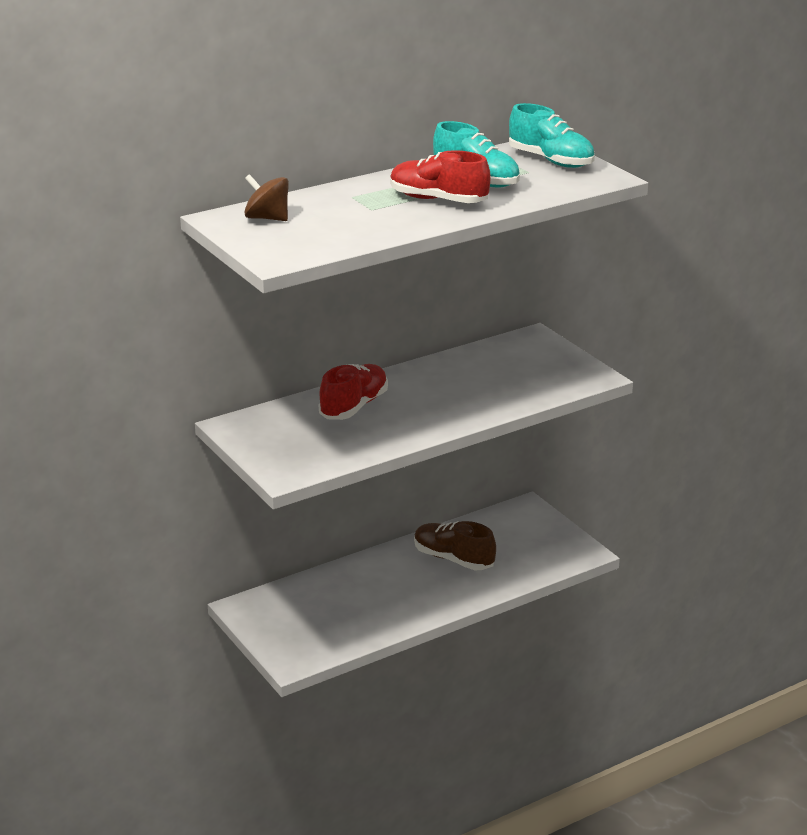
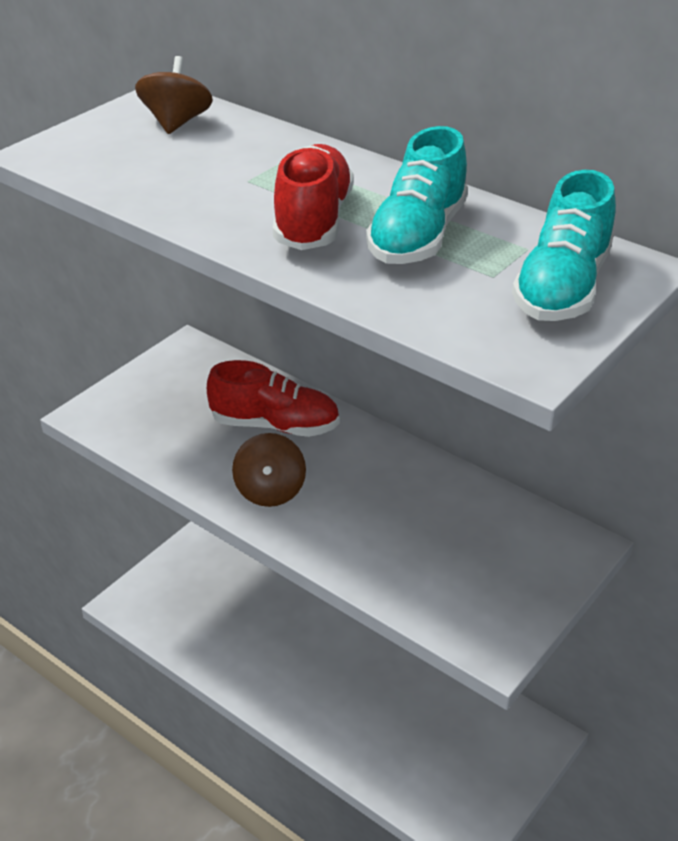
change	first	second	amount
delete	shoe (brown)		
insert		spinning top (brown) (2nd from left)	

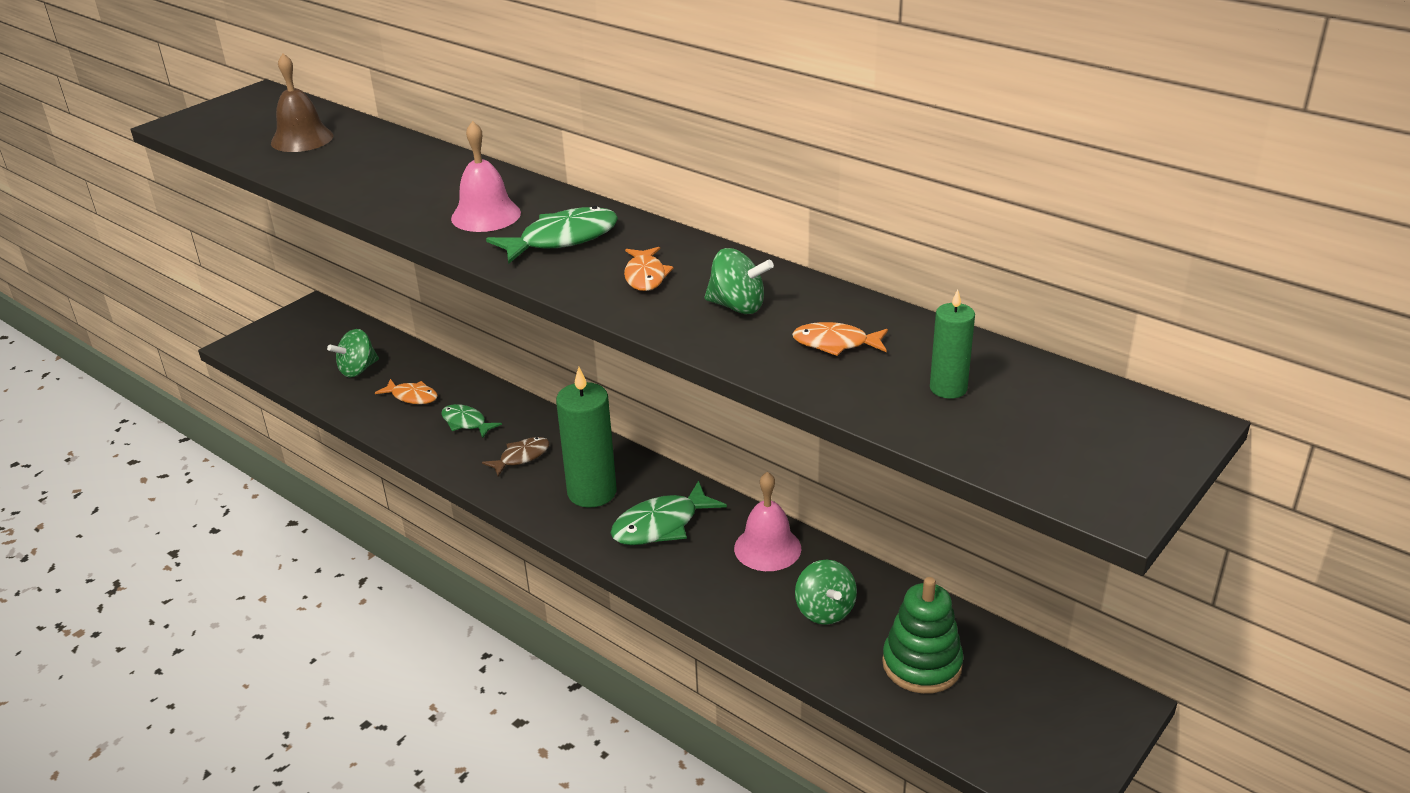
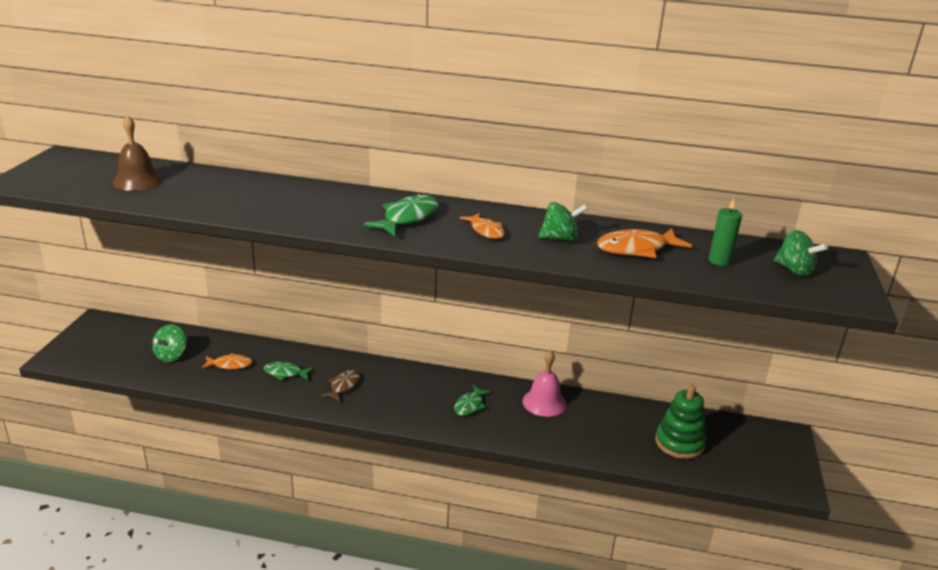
change	first	second	amount
delete	bell (pink) (1st from left)		
delete	candle (green) (1st from left)		
move	spinning top (green) (3rd from left)		
resize	fish (green) (3rd from left)		x0.63
resize	fish (orange) (3rd from left)		x1.60

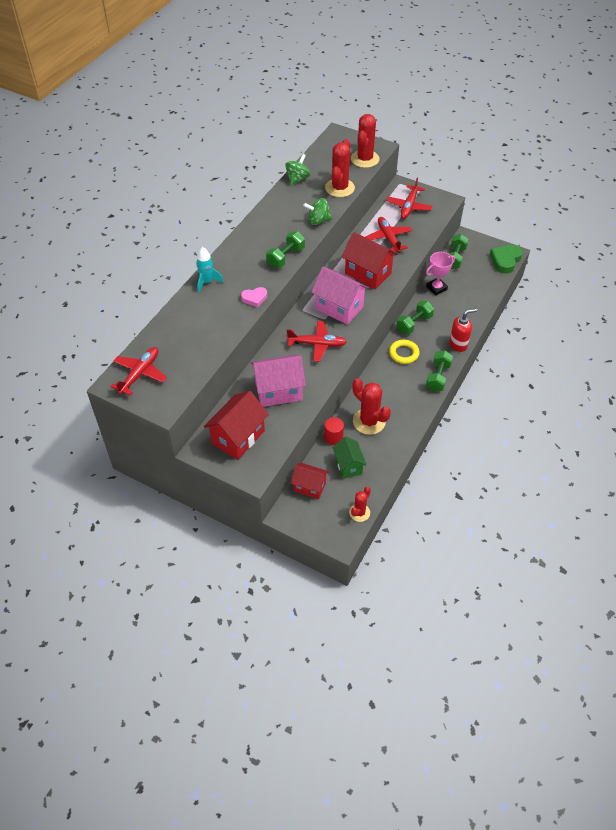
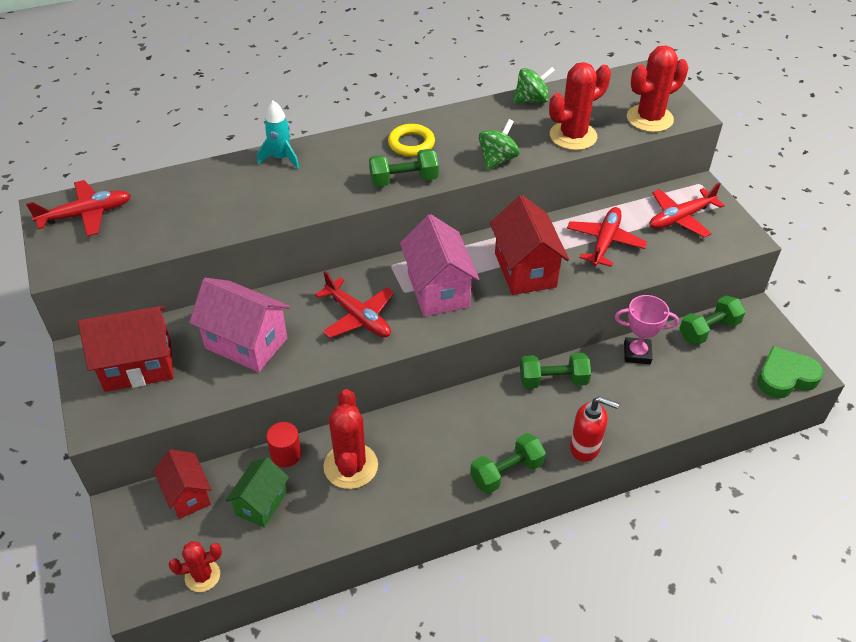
change	first	second	amount
delete	heart (pink)		
move	ring (yellow)		
rotate	spinning top (green) (2nd from left in the first image)	spinning top (green) (1st from left)	90 degrees clockwise

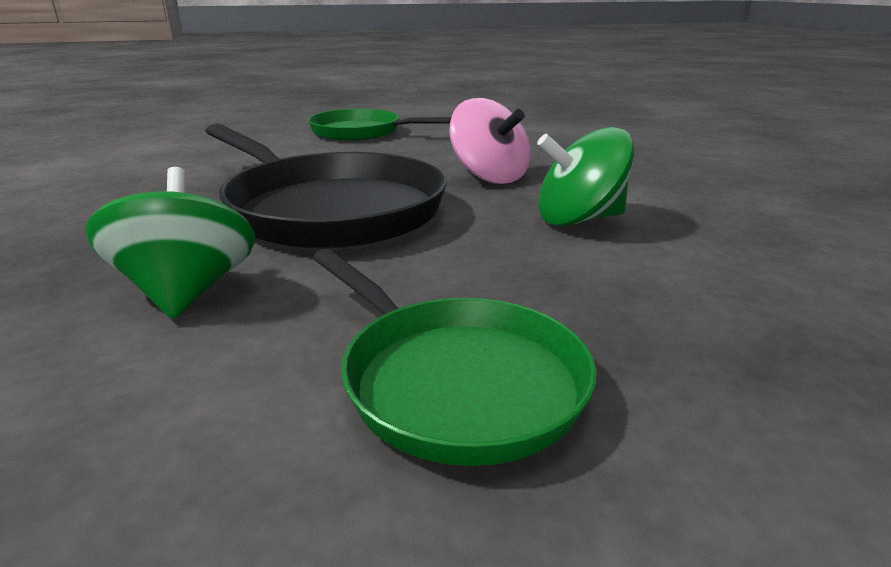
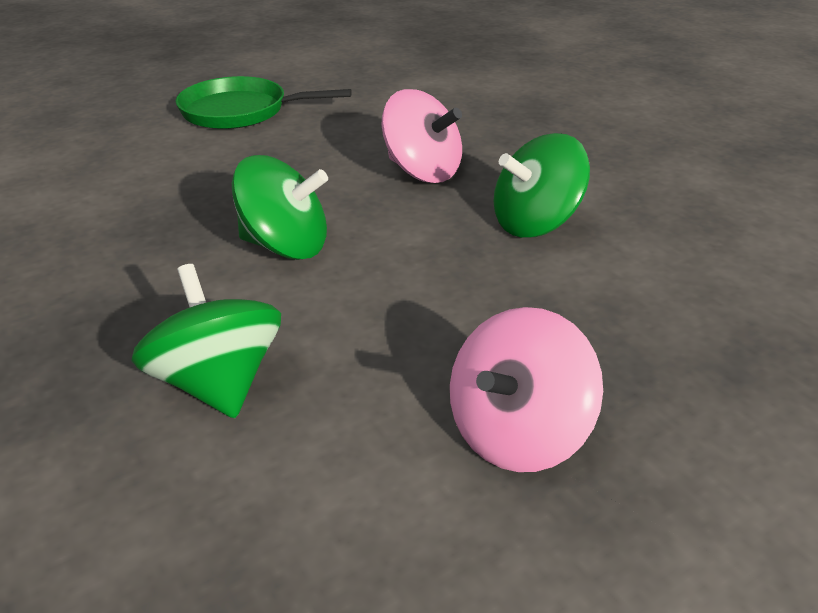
change	first	second	amount
replace	pan (black)	spinning top (green) (2nd from left)	
replace	pan (green) (2nd from left)	spinning top (pink) (2nd from left)	

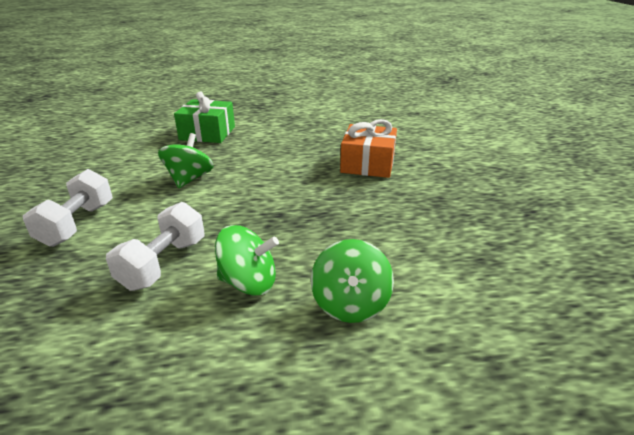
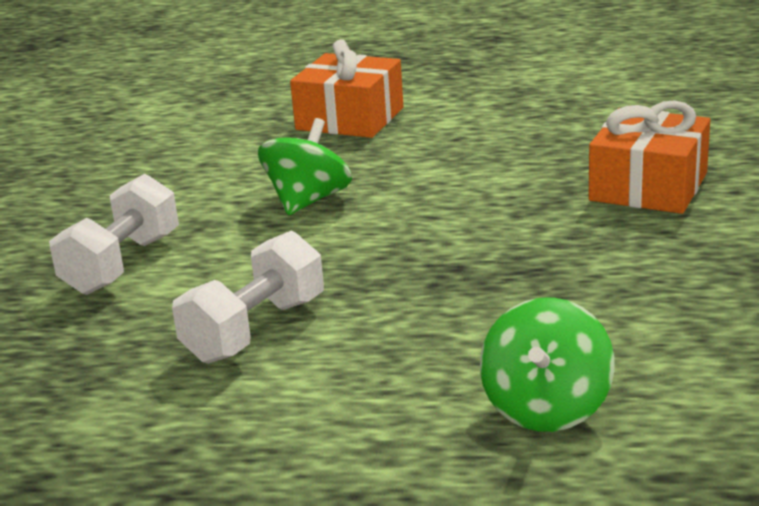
change	first	second	amount
delete	spinning top (green) (2nd from left)		
recolor	gift (green)	gift (orange) (1st from left)	

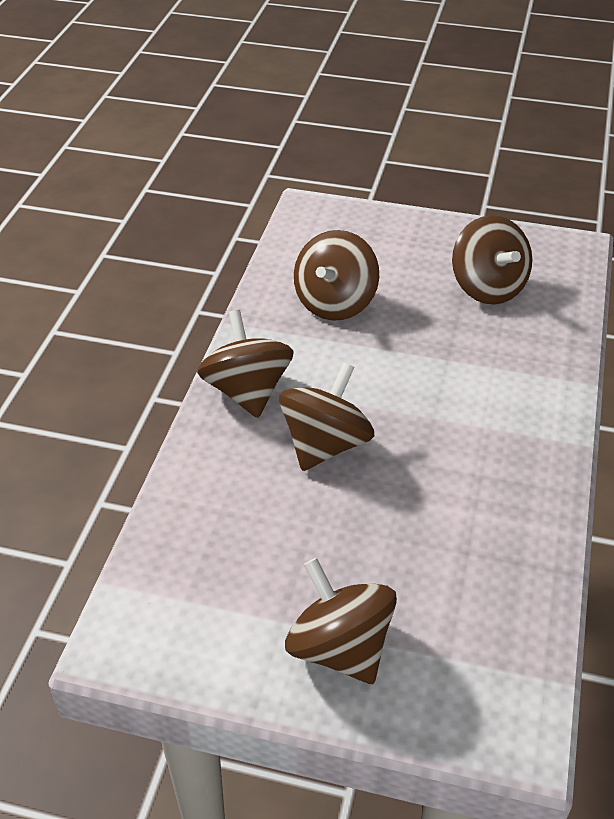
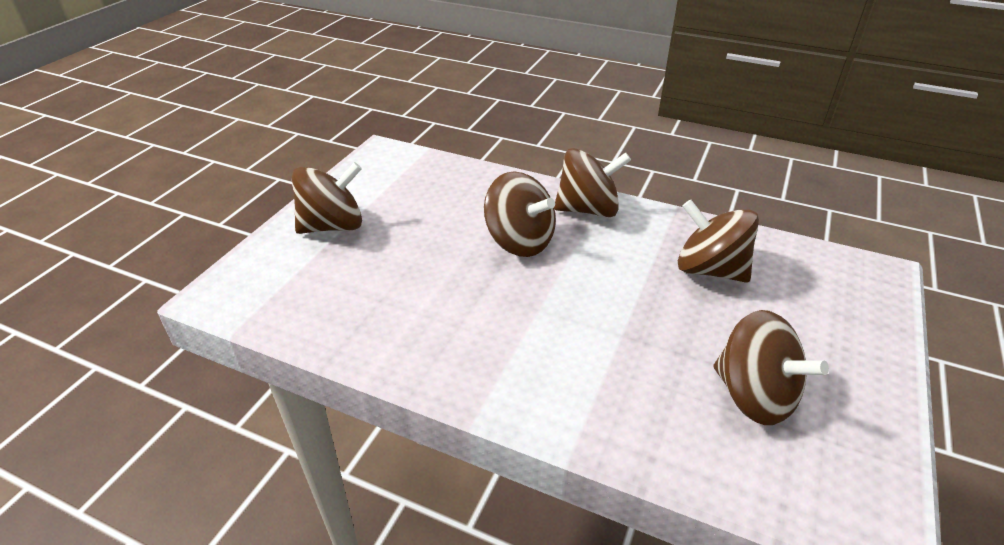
change	first	second	amount
rotate	spinning top (brown) (5th from left)		120 degrees counterclockwise

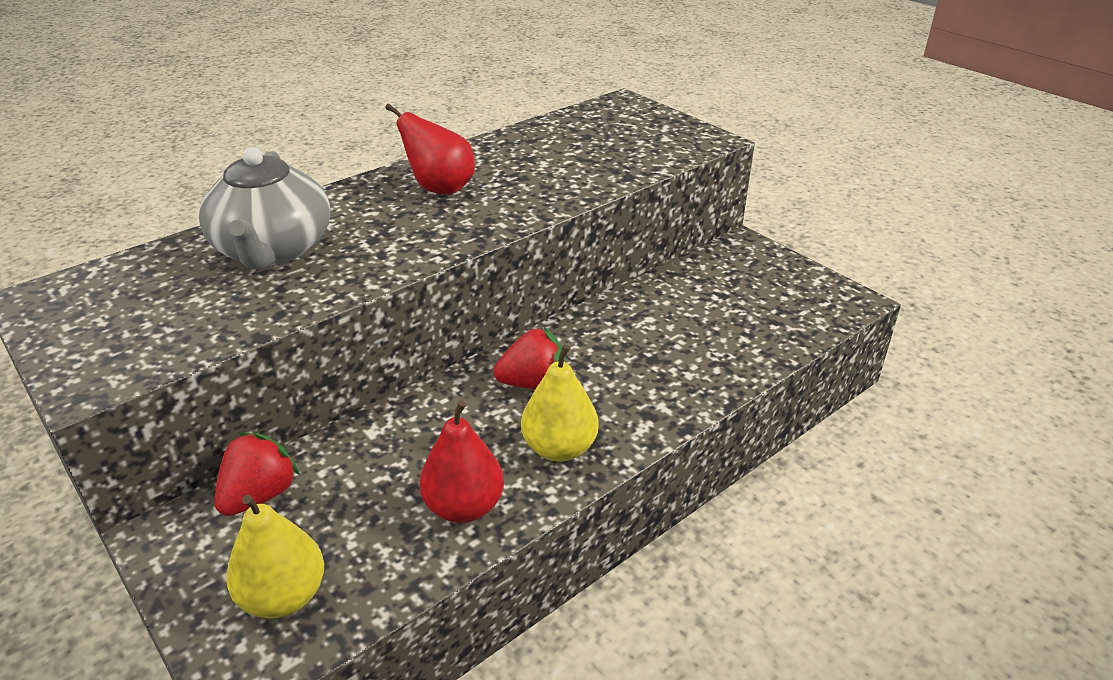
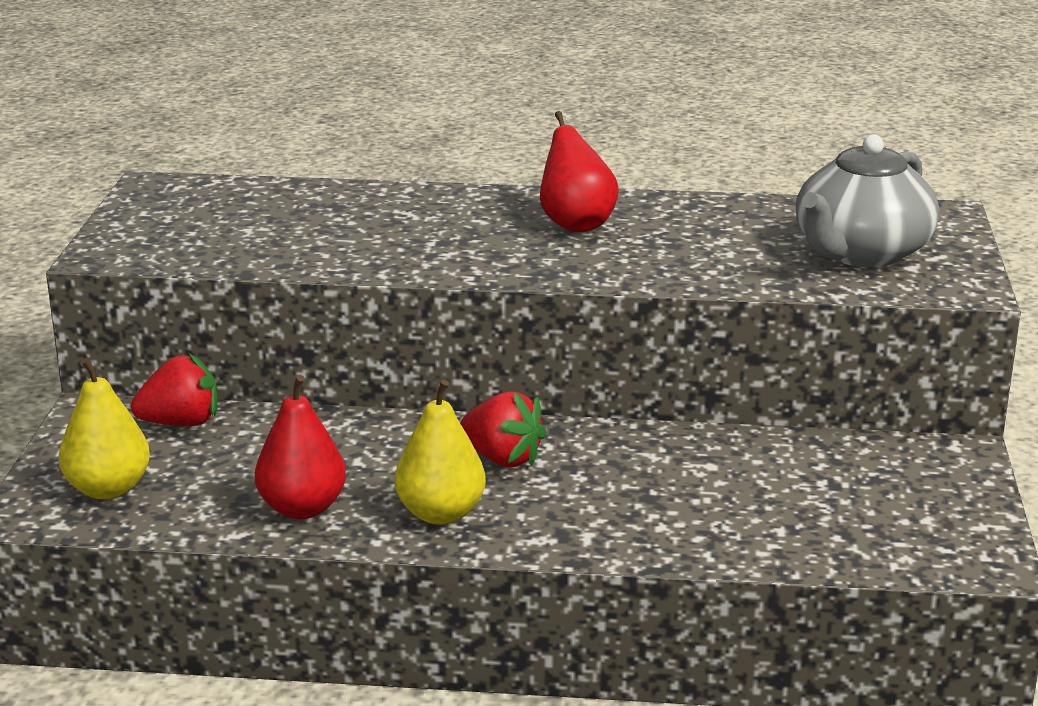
change	first	second	amount
move	teapot (grey)		

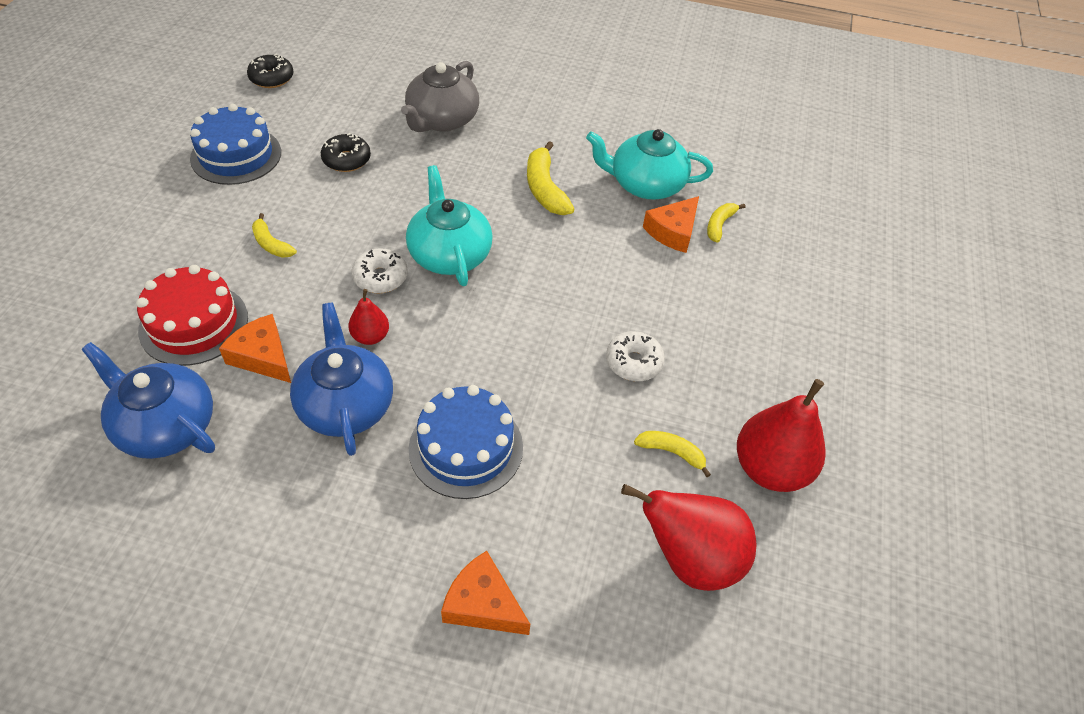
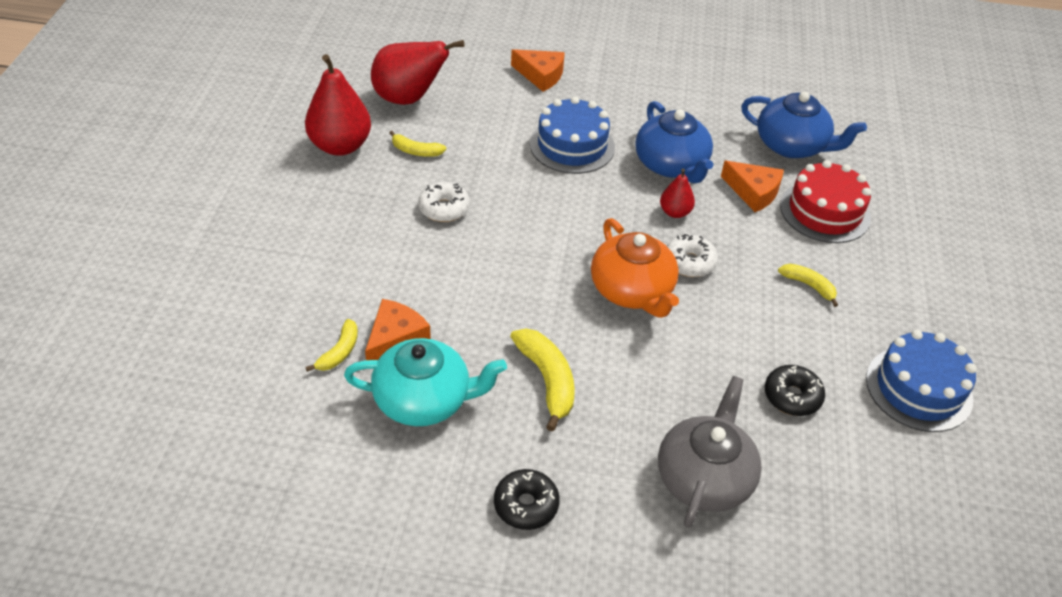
change	first	second	amount
move	donut (black) (1st from left)		
recolor	teapot (turquoise) (1st from left)	teapot (orange)	

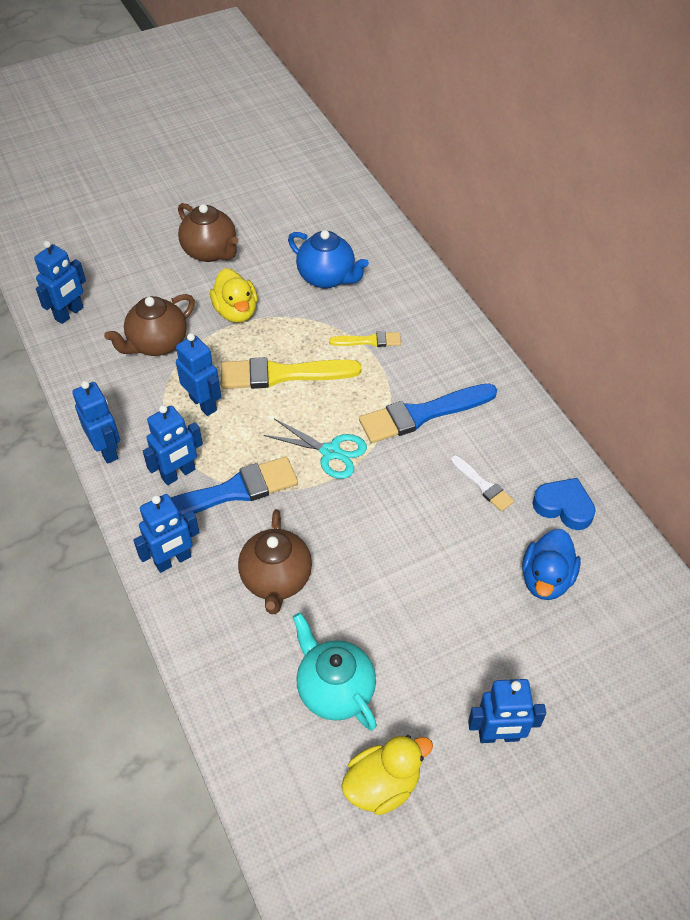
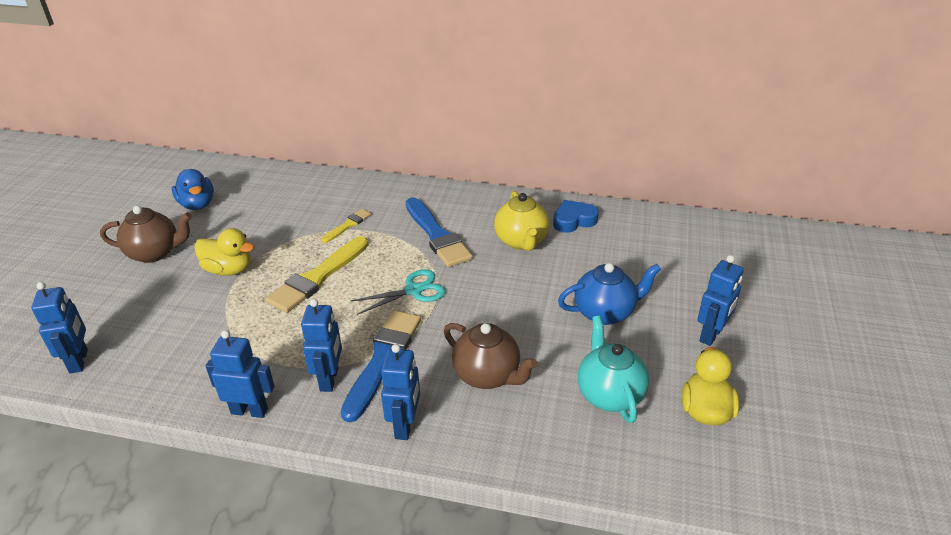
change	first	second	amount
delete	teapot (brown) (1st from left)		
delete	robot (blue) (5th from left)		
move	teapot (blue)		
move	duck (blue)		
replace	brush (white)	teapot (yellow)	
rotate	teapot (turquoise)		75 degrees clockwise
rotate	brush (blue) (2nd from left)		45 degrees counterclockwise

